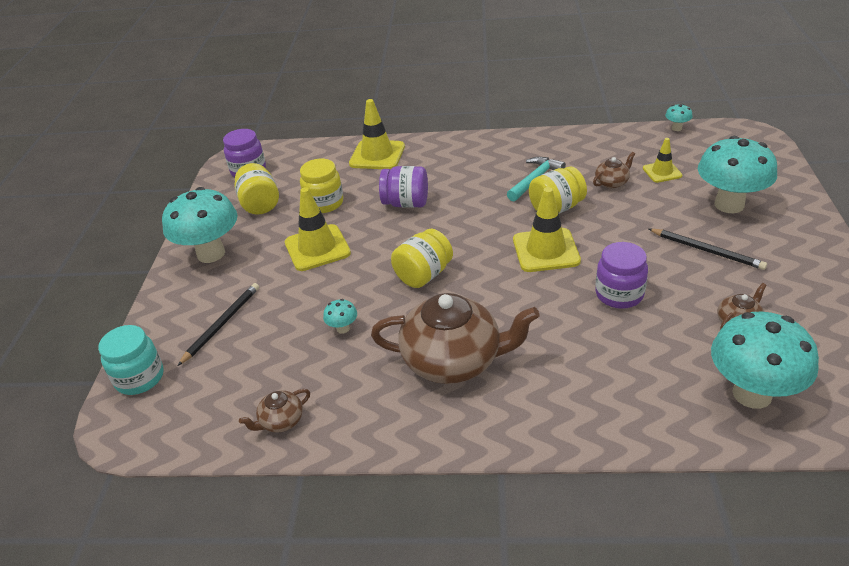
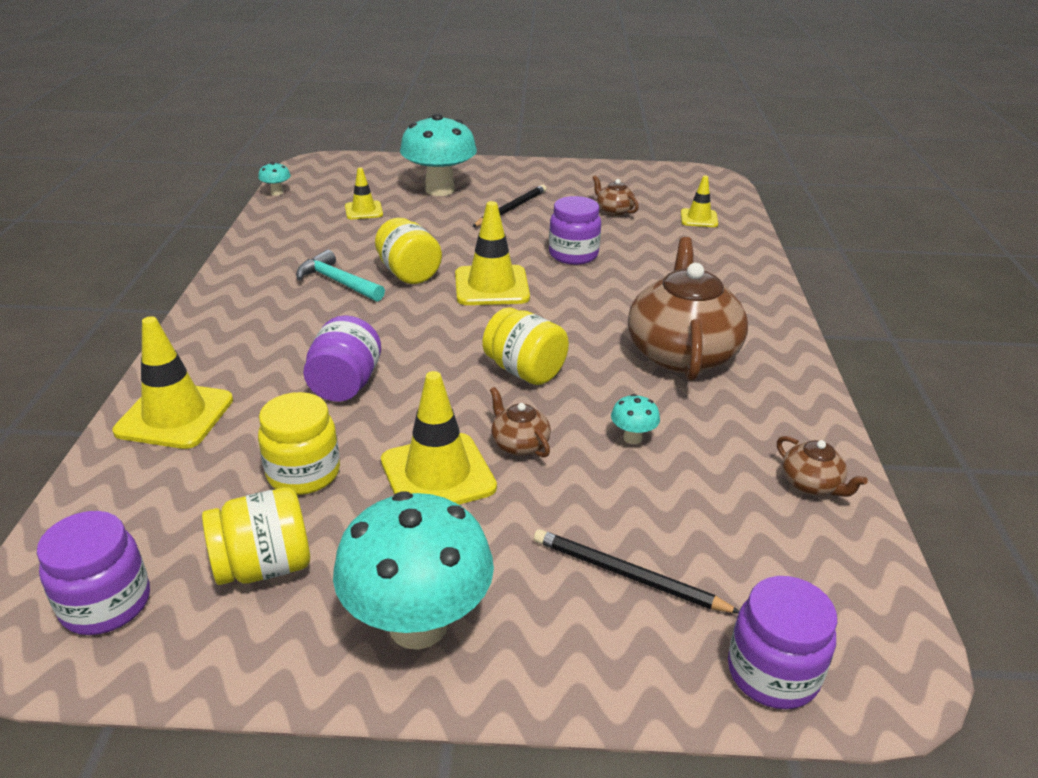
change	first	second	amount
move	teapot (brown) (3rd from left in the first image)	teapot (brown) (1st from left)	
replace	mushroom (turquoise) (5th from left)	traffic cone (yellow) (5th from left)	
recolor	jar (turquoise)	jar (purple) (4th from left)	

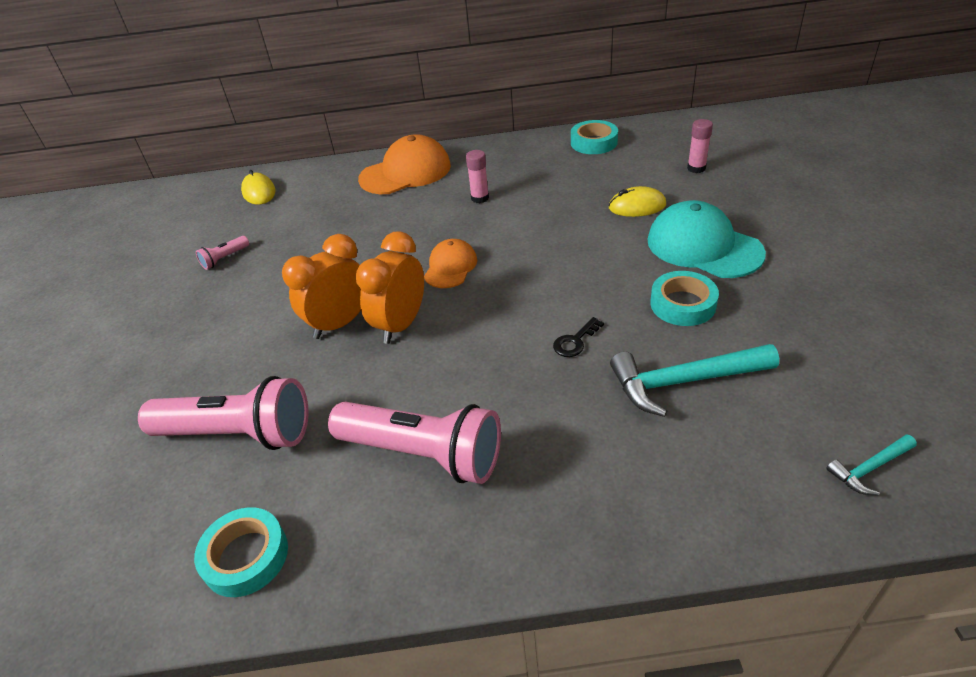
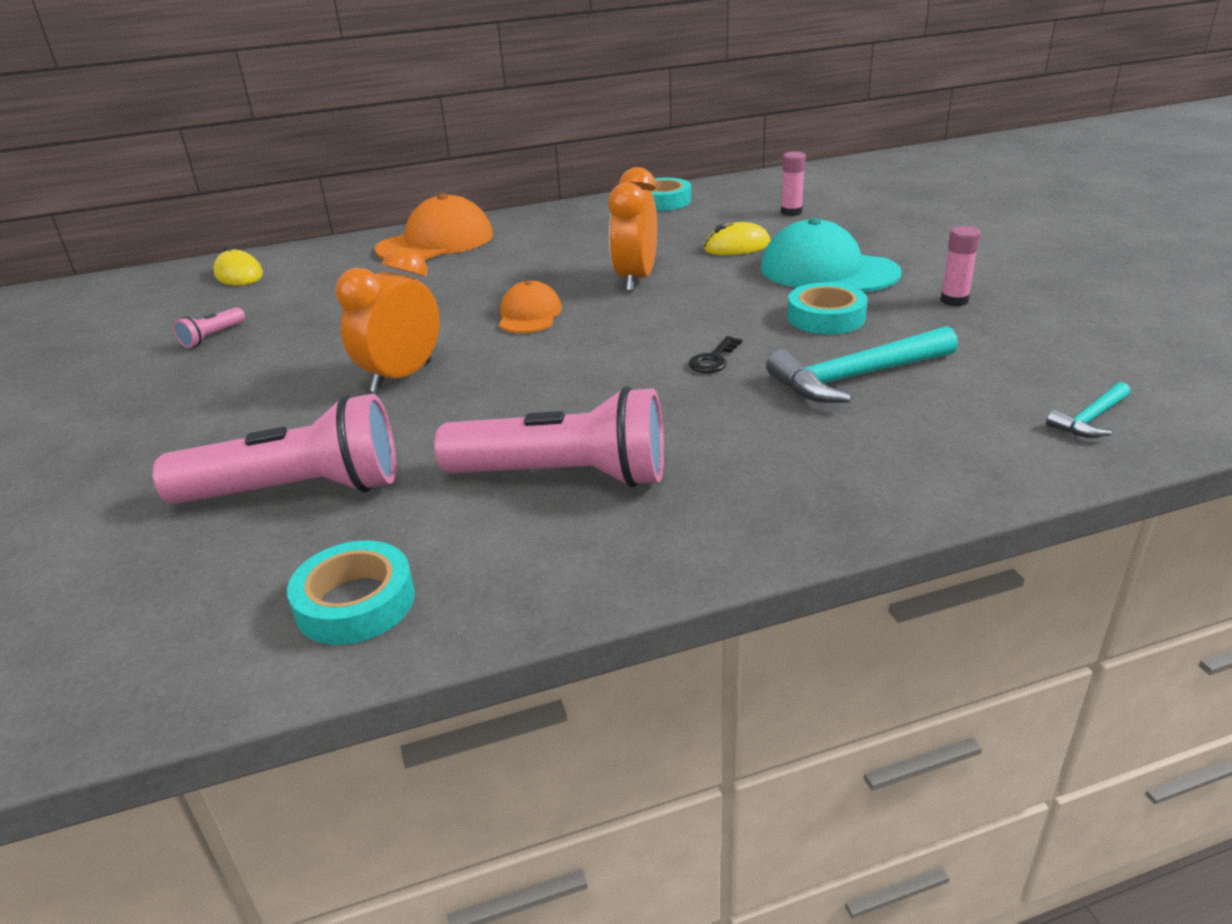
change	first	second	amount
move	clock (orange) (2nd from left)		
move	glue stick (pink) (1st from left in the first image)	glue stick (pink) (2nd from left)	

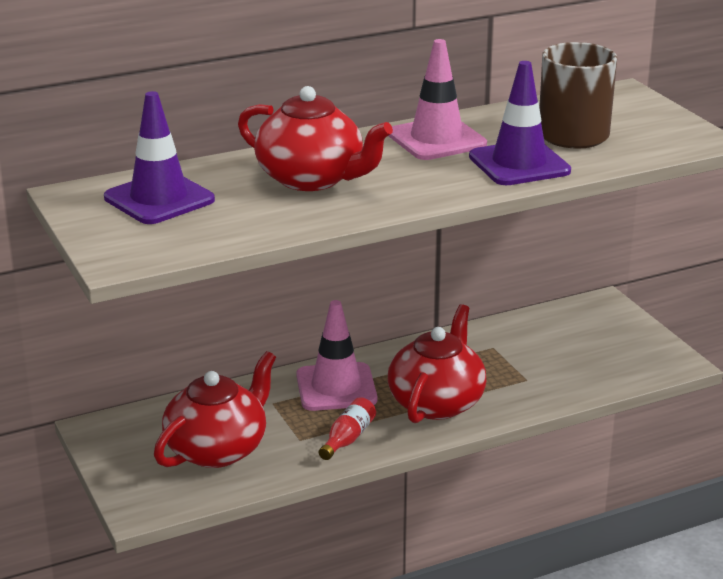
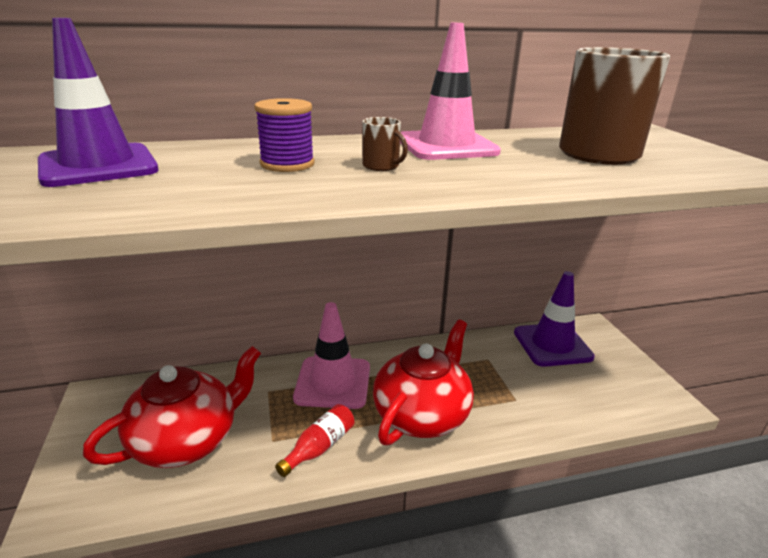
change	first	second	amount
insert		mug (brown) (1st from left)	
move	traffic cone (purple) (2nd from left)		
replace	teapot (red) (2nd from left)	spool (purple)	

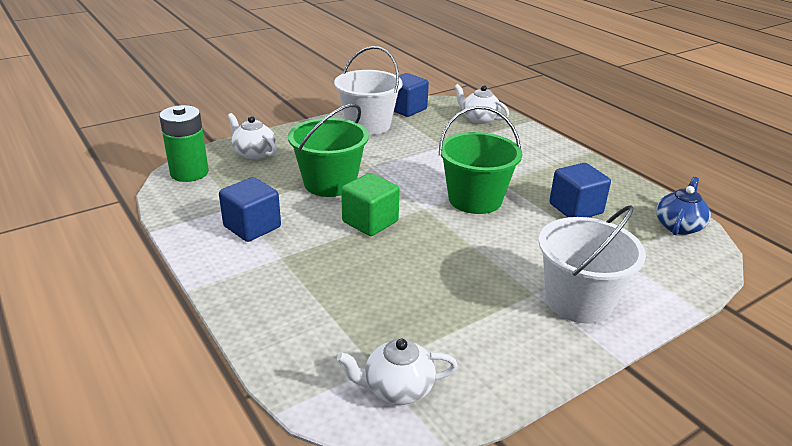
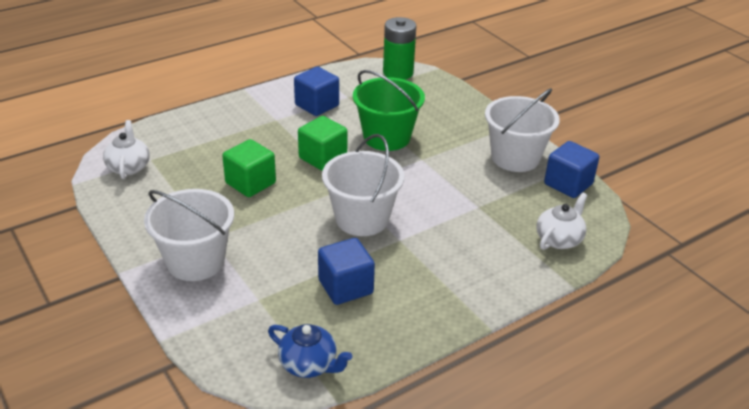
change	first	second	amount
delete	teapot (white) (1st from left)		
insert		cube (green) (1st from left)	
recolor	bucket (green) (2nd from left)	bucket (white) (2nd from left)	

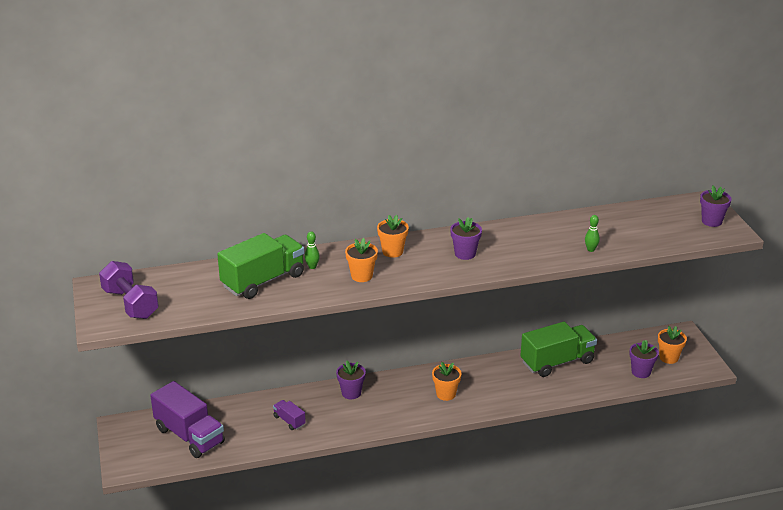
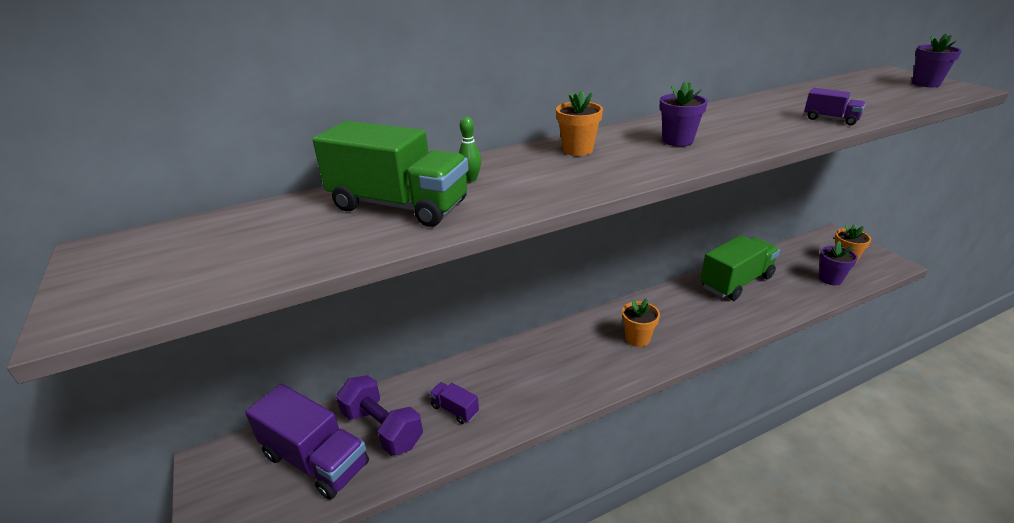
change	first	second	amount
delete	flower pot (purple) (1st from left)		
delete	flower pot (orange) (1st from left)		
move	dumbbell (purple)		
replace	bowling pin (green) (2nd from left)	truck (purple) (3rd from left)	
rotate	truck (green) (1st from left)		75 degrees clockwise

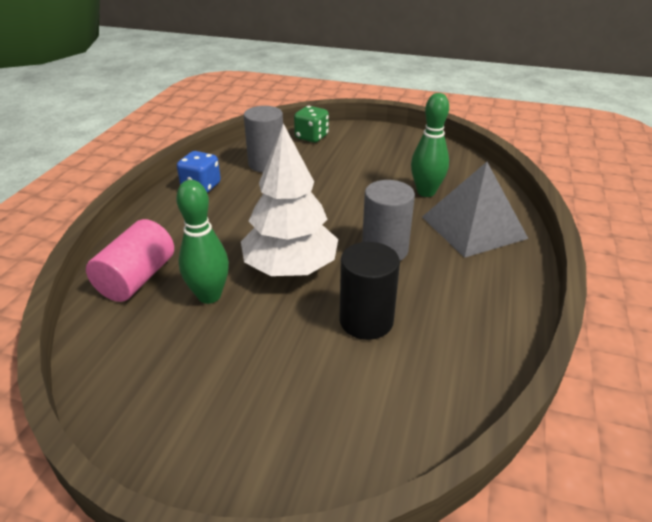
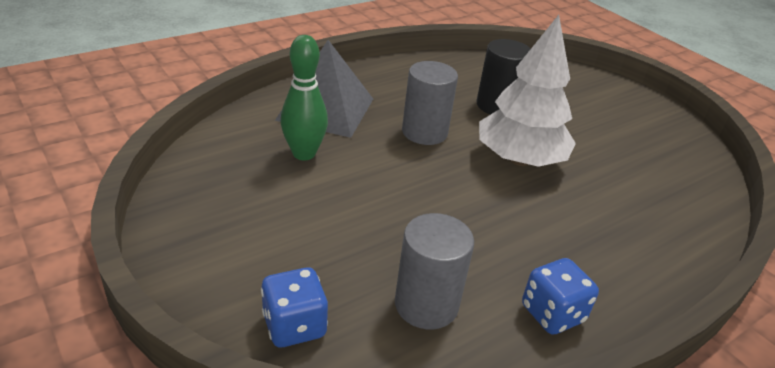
change	first	second	amount
delete	cylinder (pink)		
delete	bowling pin (green) (1st from left)		
recolor	dice (green)	dice (blue) (1st from left)	

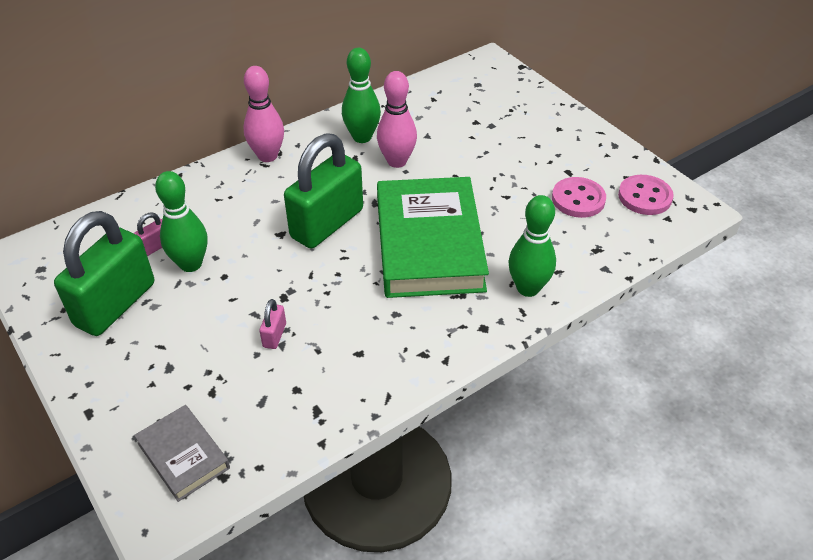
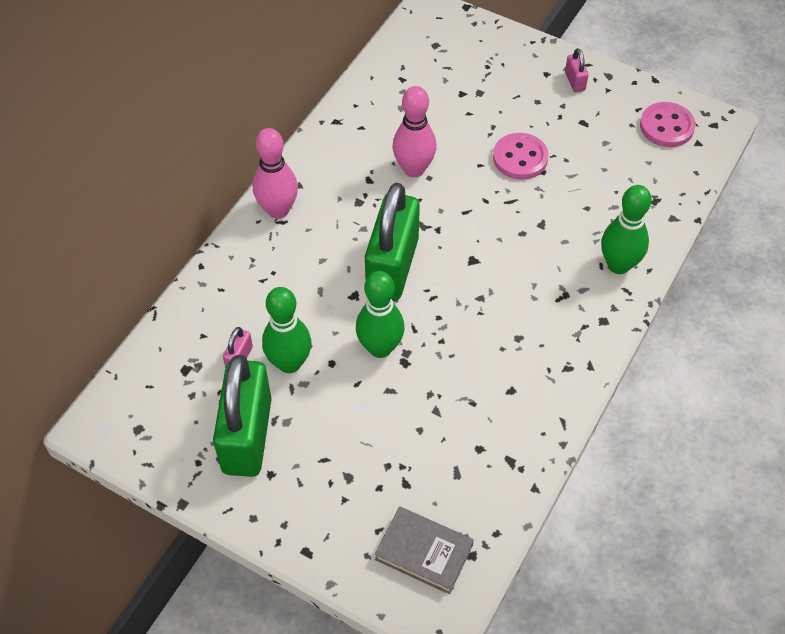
change	first	second	amount
delete	book (green)		
move	padlock (pink) (2nd from left)		
move	bowling pin (green) (2nd from left)		
move	button (pink) (1st from left)		

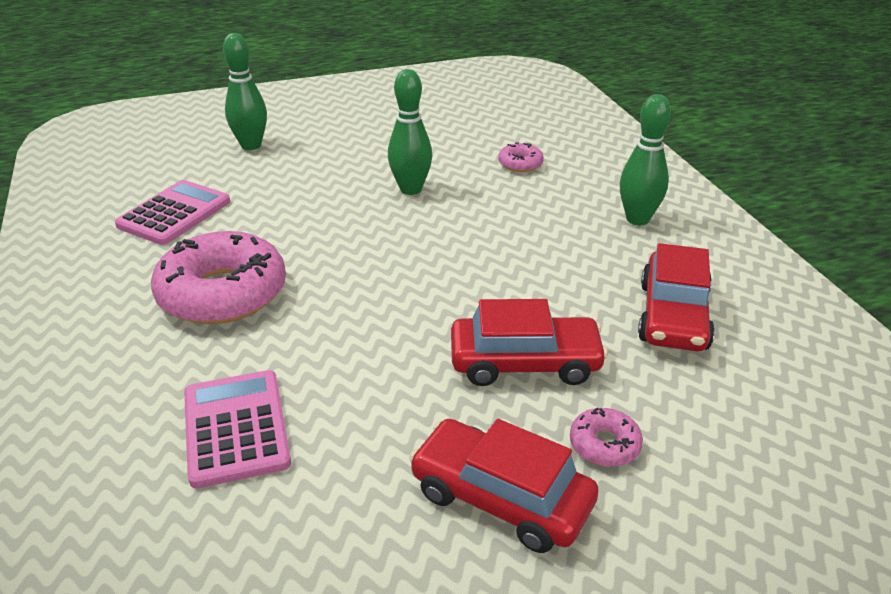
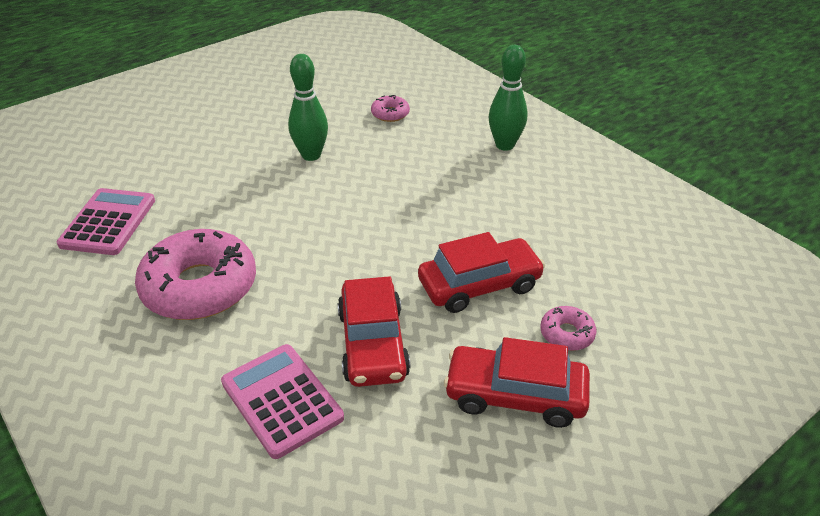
change	first	second	amount
delete	bowling pin (green) (1st from left)		
move	car (red) (3rd from left in the first image)	car (red) (1st from left)	

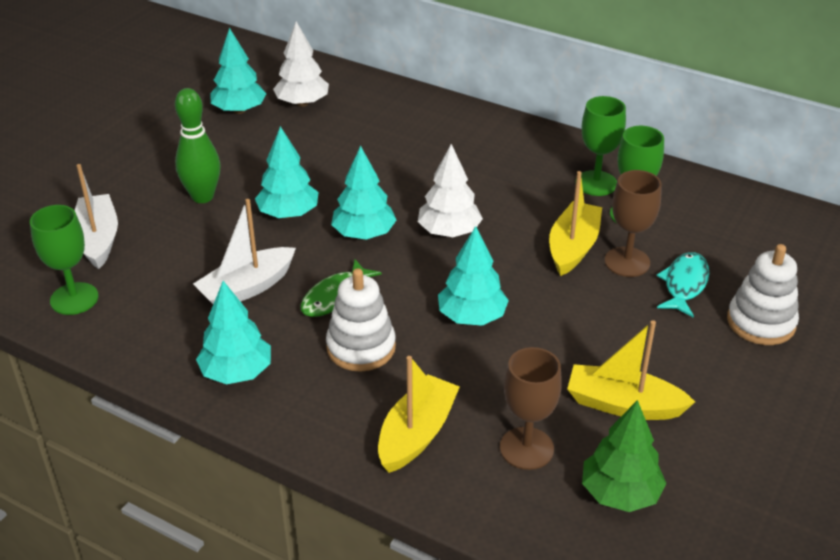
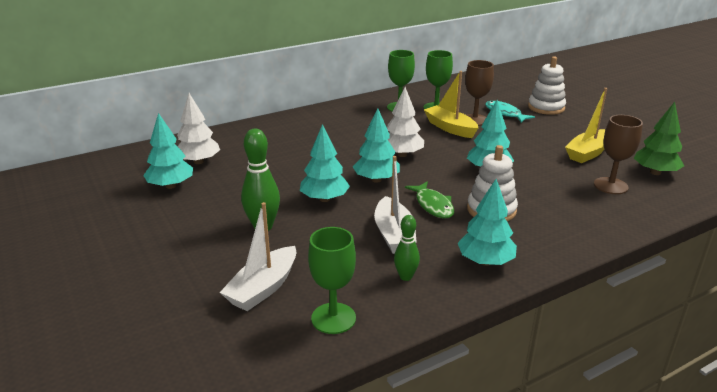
change	first	second	amount
delete	boat (yellow) (1st from left)		
insert		bowling pin (green) (2nd from left)	
rotate	boat (white) (1st from left)		75 degrees counterclockwise

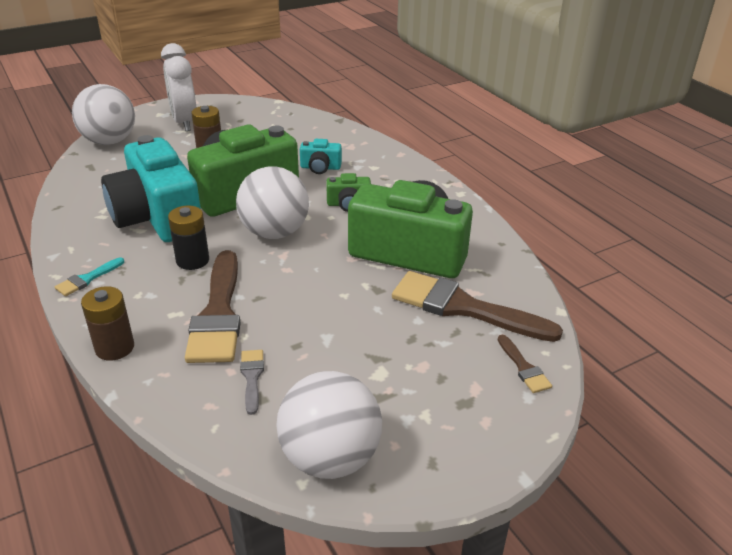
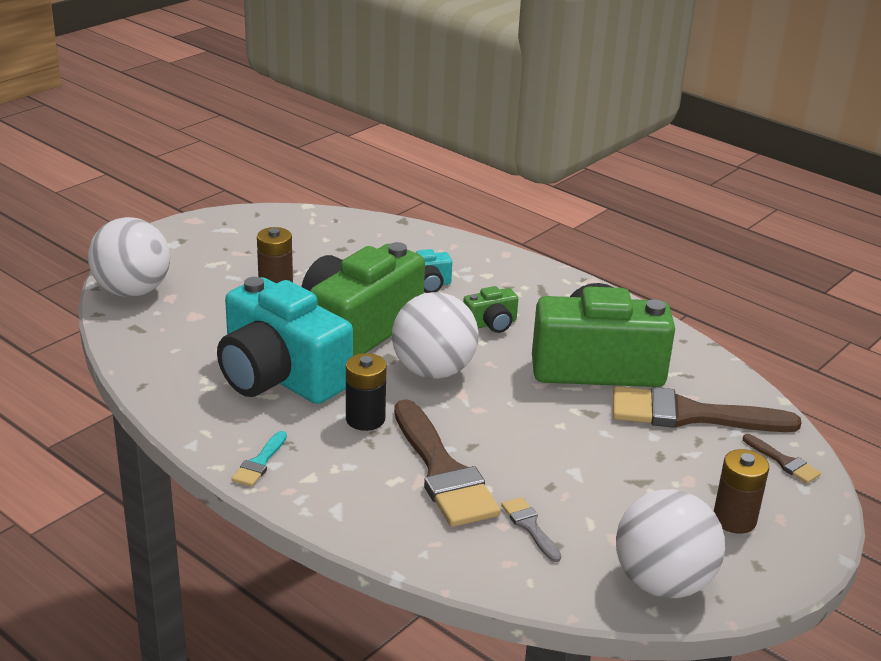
change	first	second	amount
delete	clock (white)		
move	battery (brown) (1st from left in the first image)	battery (brown) (2nd from left)	

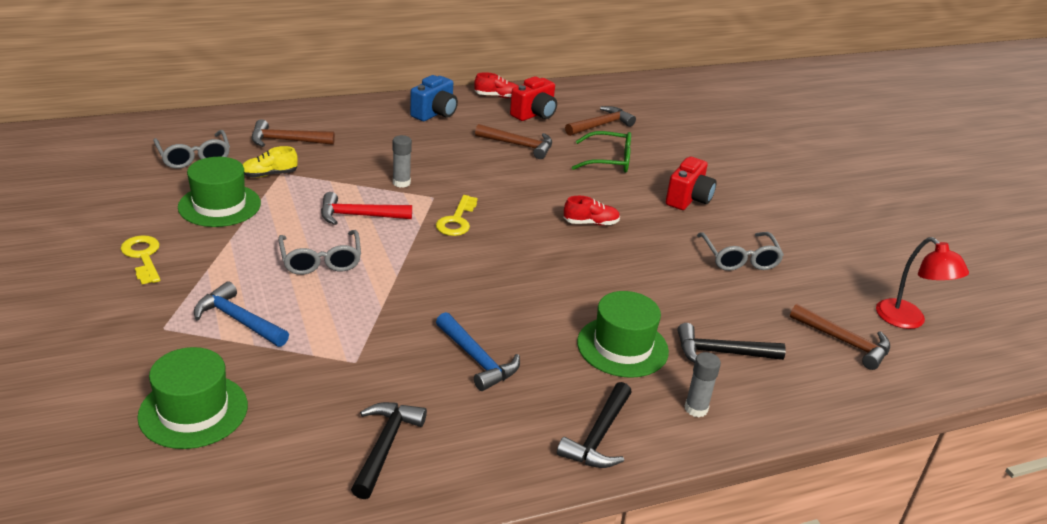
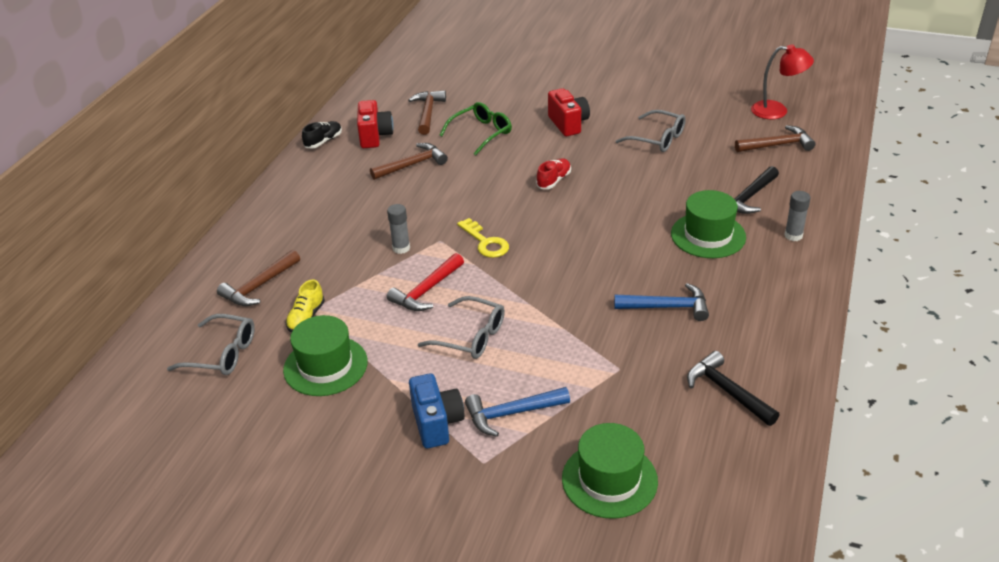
change	first	second	amount
delete	key (yellow) (1st from left)		
delete	hammer (black) (2nd from left)		
move	camera (blue)		
recolor	shoe (red) (1st from left)	shoe (black)	

